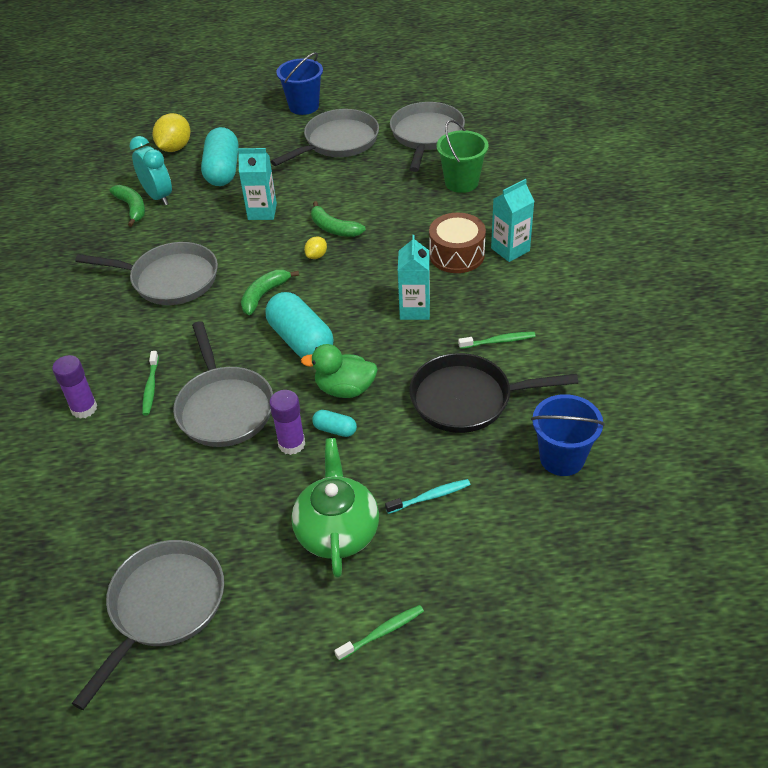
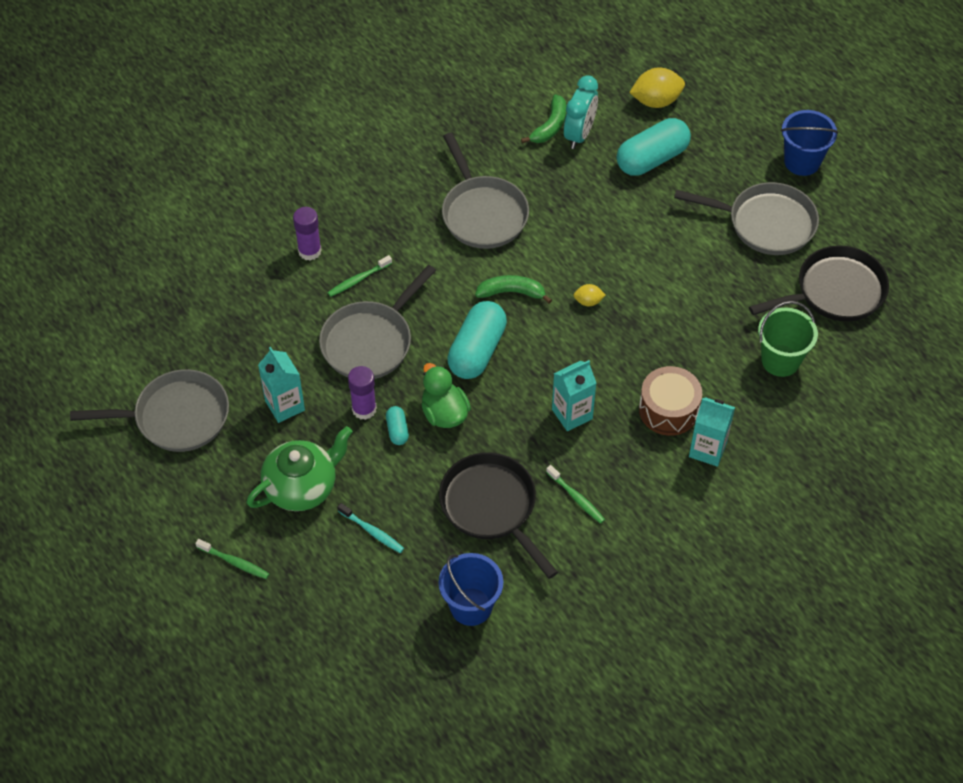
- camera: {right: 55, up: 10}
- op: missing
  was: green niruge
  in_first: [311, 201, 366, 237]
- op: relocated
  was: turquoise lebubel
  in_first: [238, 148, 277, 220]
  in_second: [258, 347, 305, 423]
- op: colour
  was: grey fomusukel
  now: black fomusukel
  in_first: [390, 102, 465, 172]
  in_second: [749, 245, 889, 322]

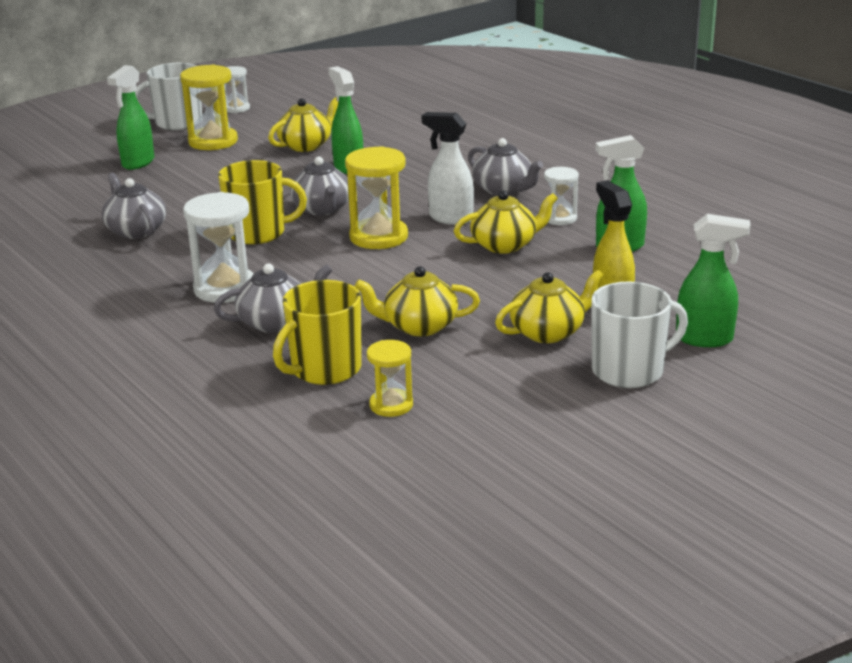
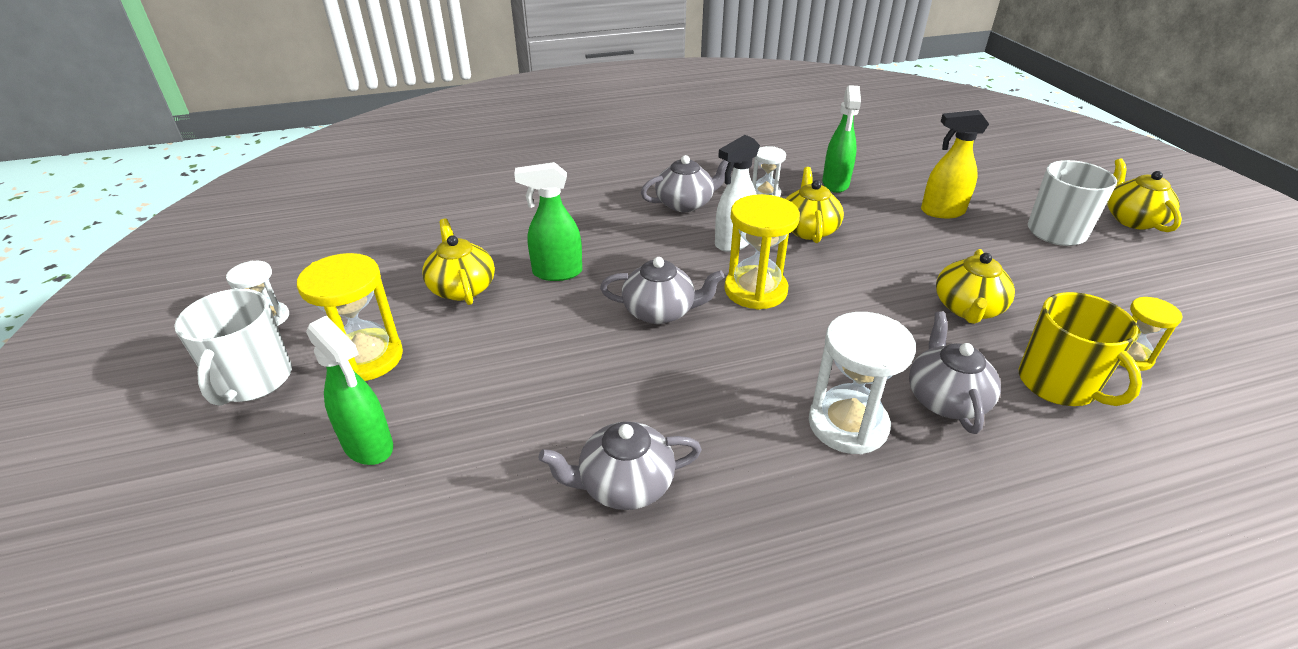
- camera: {right: -70, up: 10}
- op: missing
  was: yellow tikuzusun
  in_first: [218, 160, 307, 244]
- op: missing
  was: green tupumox
  in_first: [676, 214, 750, 347]
- op: relocated
  was: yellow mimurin
  in_first: [495, 270, 604, 343]
  in_second: [1107, 158, 1182, 232]

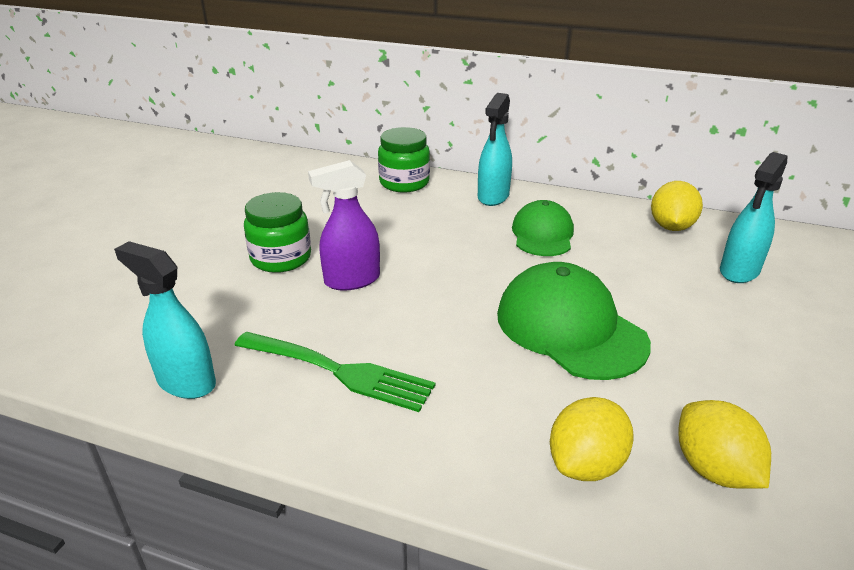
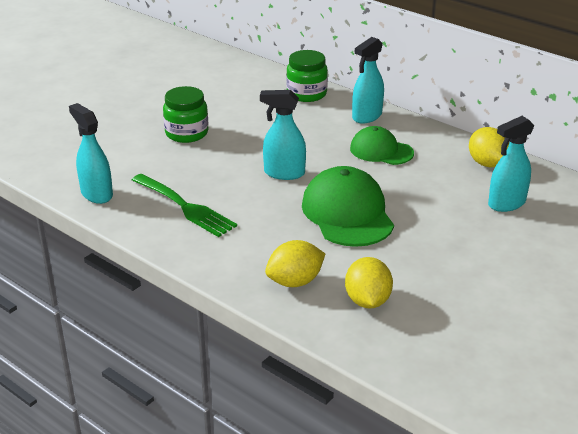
- camera: {right: 20, up: 0}
- op: missing
  was: purple tupumox
  in_first: [308, 160, 380, 291]
- op: appeared
  now: turquoise tupumox
  in_second: [260, 90, 306, 180]
- op: spun
  was: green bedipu
  in_first: [512, 200, 574, 256]
  in_second: [350, 126, 414, 165]
  clockwise: -90
- op: spun
  was: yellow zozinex
  in_first: [651, 181, 703, 231]
  in_second: [469, 127, 509, 167]
  clockwise: -60

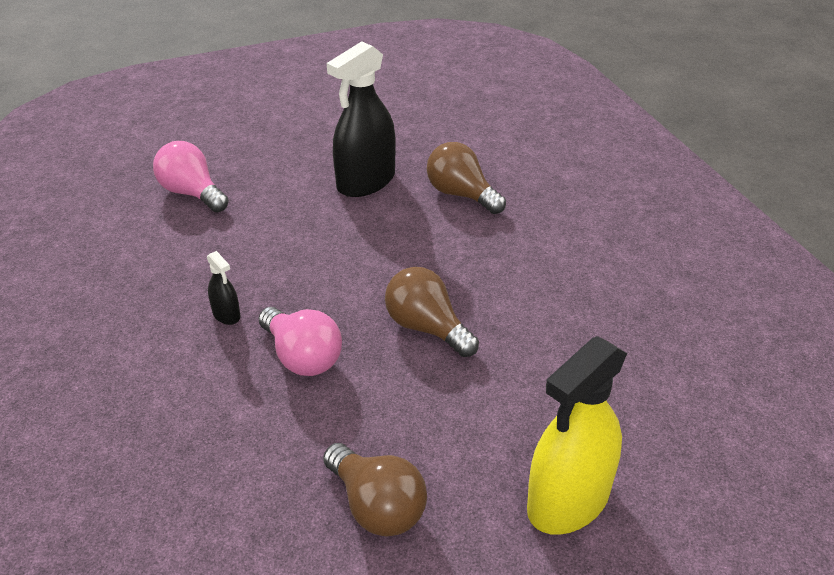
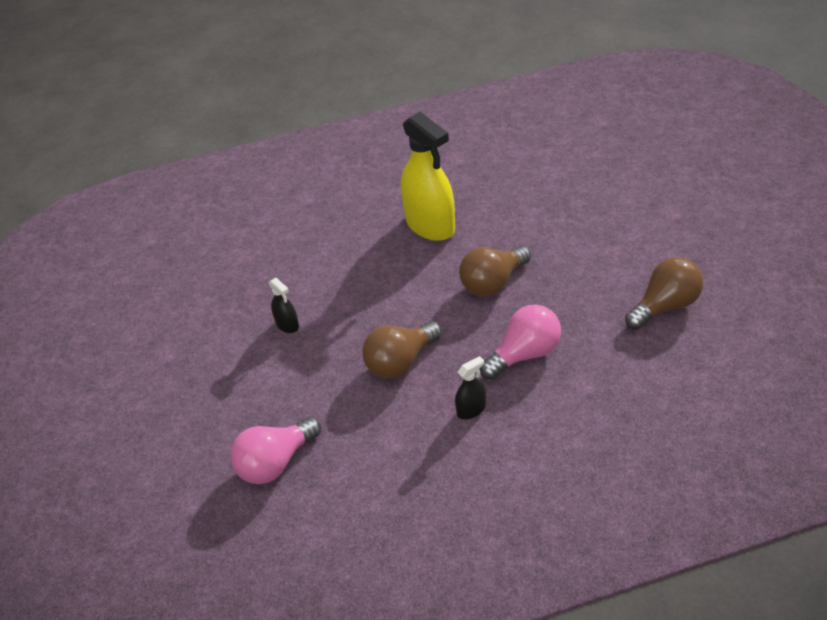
- camera: {right: -80, up: 5}
- op: relocated
  was: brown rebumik
  in_first: [427, 142, 506, 214]
  in_second: [362, 321, 442, 378]
- op: relocated
  was: yellow tupumox
  in_first: [527, 336, 627, 535]
  in_second: [401, 112, 455, 241]
- op: size
  was: black tupumox
  in_first: [327, 41, 396, 197]
  in_second: [269, 278, 299, 333]
  ratio: 0.44

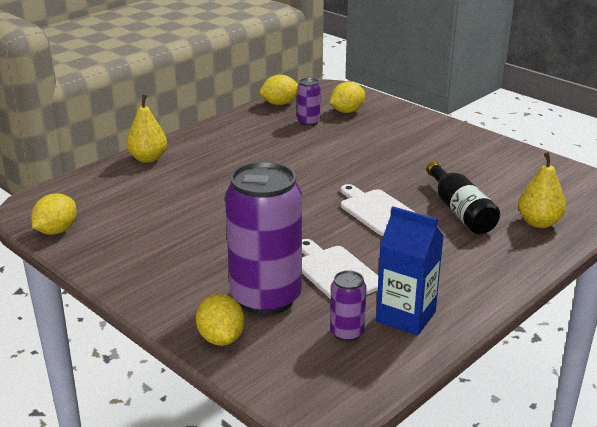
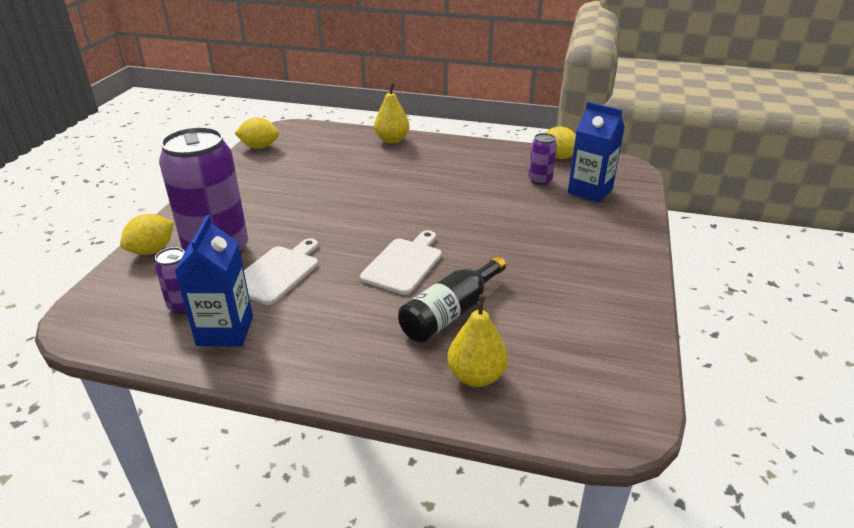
- camera: {right: 60, up: 5}
- op: exchanged
  was: yellow zozinex
  now: blue lebubel
  in_first: [329, 82, 365, 113]
  in_second: [568, 102, 625, 203]

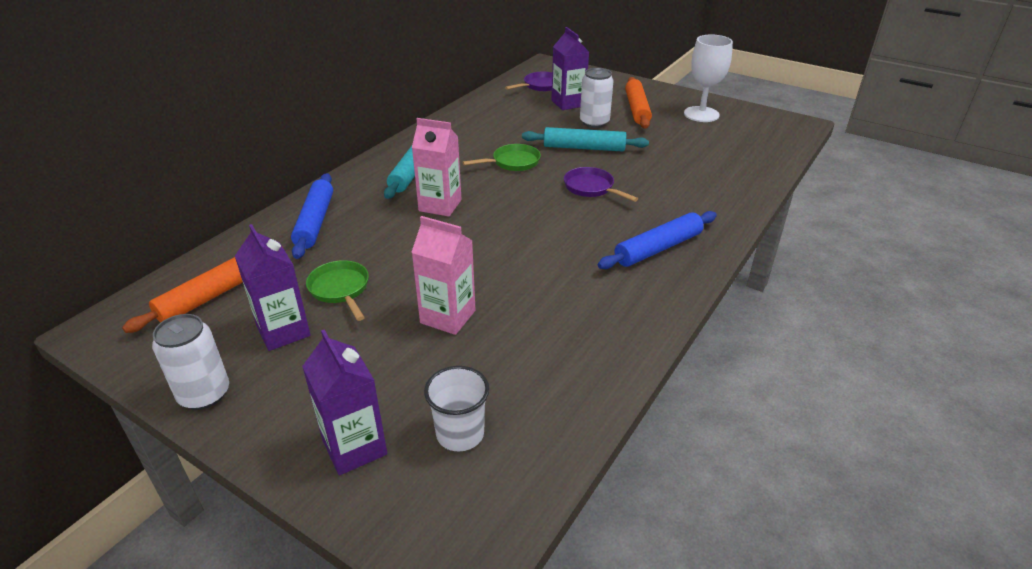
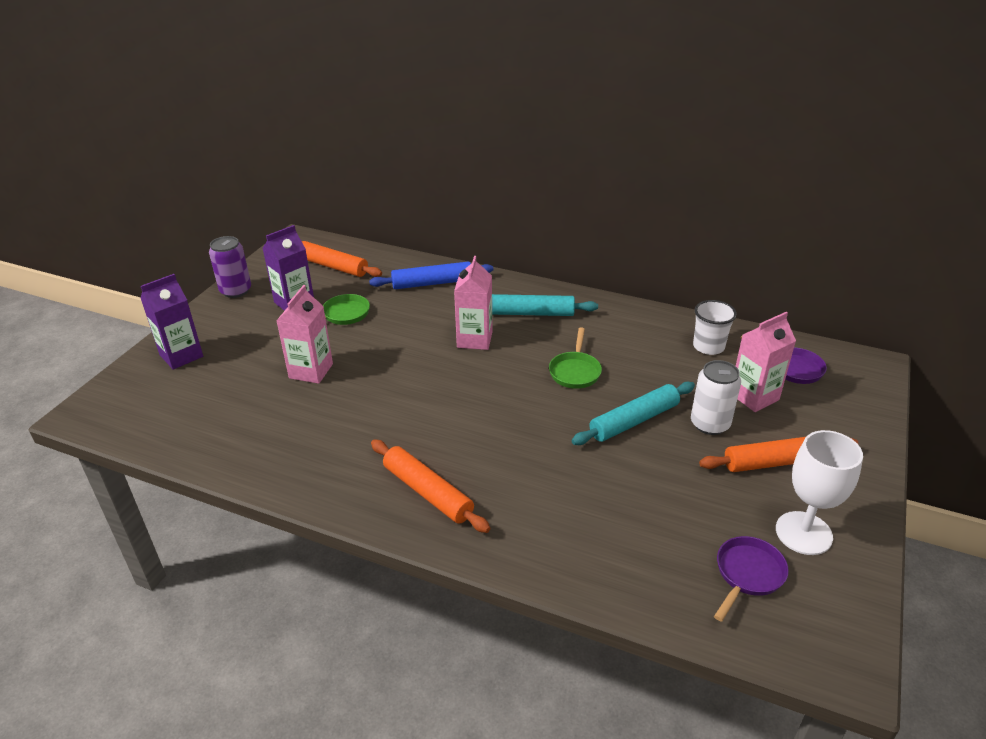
- camera: {right: 80, up: 0}
- op: relocated
  was: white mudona
  in_first: [424, 366, 489, 451]
  in_second: [693, 300, 737, 355]
- op: relocated
  was: purple fomusukel
  in_first: [564, 167, 638, 202]
  in_second: [714, 536, 789, 622]
- op: colour
  was: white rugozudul
  now: purple rugozudul
  in_first: [152, 314, 229, 410]
  in_second: [209, 236, 251, 298]
- op: colour
  was: purple lebubel
  now: pink lebubel
  in_first: [551, 27, 589, 110]
  in_second: [736, 312, 796, 412]
- op: colour
  was: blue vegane
  now: orange vegane
  in_first: [598, 211, 717, 269]
  in_second: [371, 440, 490, 533]
- op: spun
  was: green fomusukel
  in_first: [463, 144, 541, 171]
  in_second: [549, 328, 602, 389]
  clockwise: 45
- op: spun
  was: turquoise vegane
  in_first: [522, 127, 649, 152]
  in_second: [572, 382, 695, 445]
  clockwise: 60

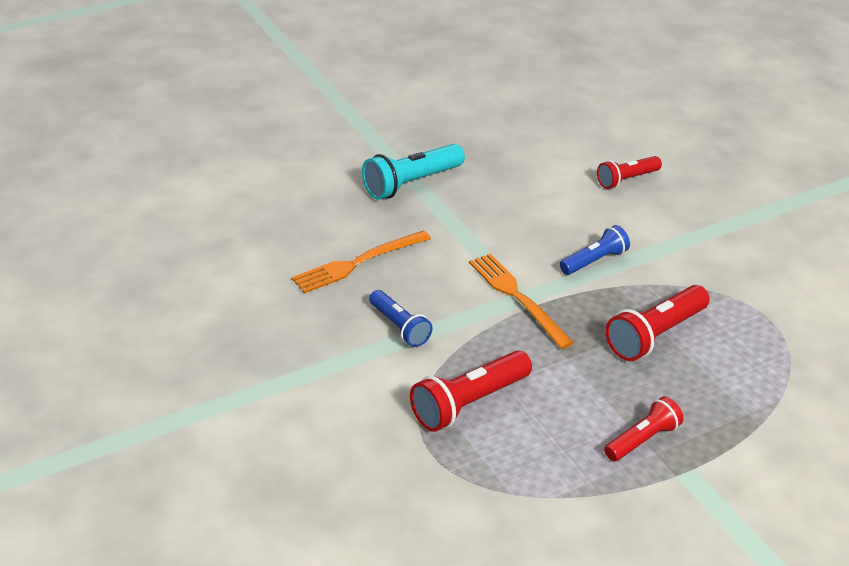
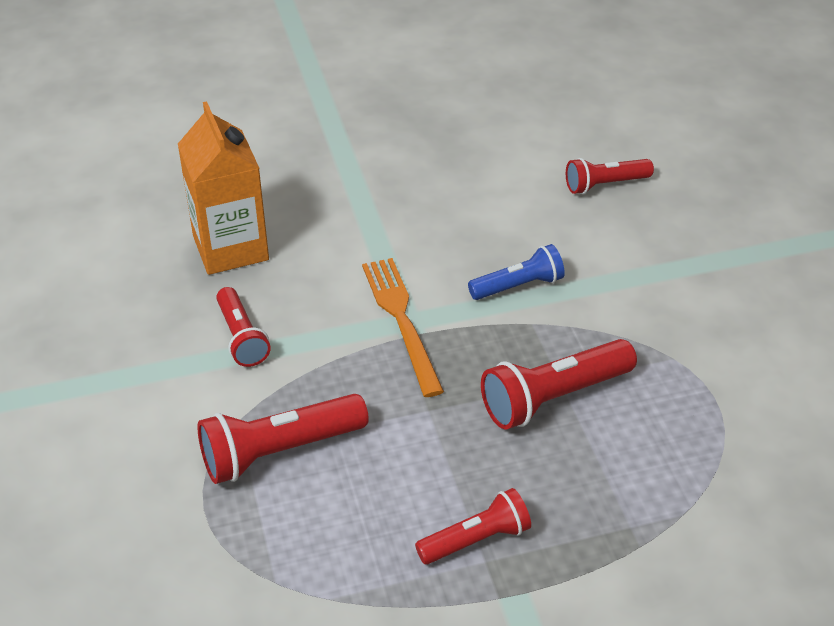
- camera: {right: 15, up: 5}
- op: missing
  was: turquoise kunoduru
  in_first: [362, 144, 465, 200]
- op: exchanged
  was: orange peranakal
  now: orange lebubel
  in_first: [292, 230, 431, 294]
  in_second: [178, 101, 269, 275]
- op: colour
  was: blue kunoduru
  now: red kunoduru
  in_first: [369, 290, 433, 347]
  in_second: [216, 287, 271, 367]

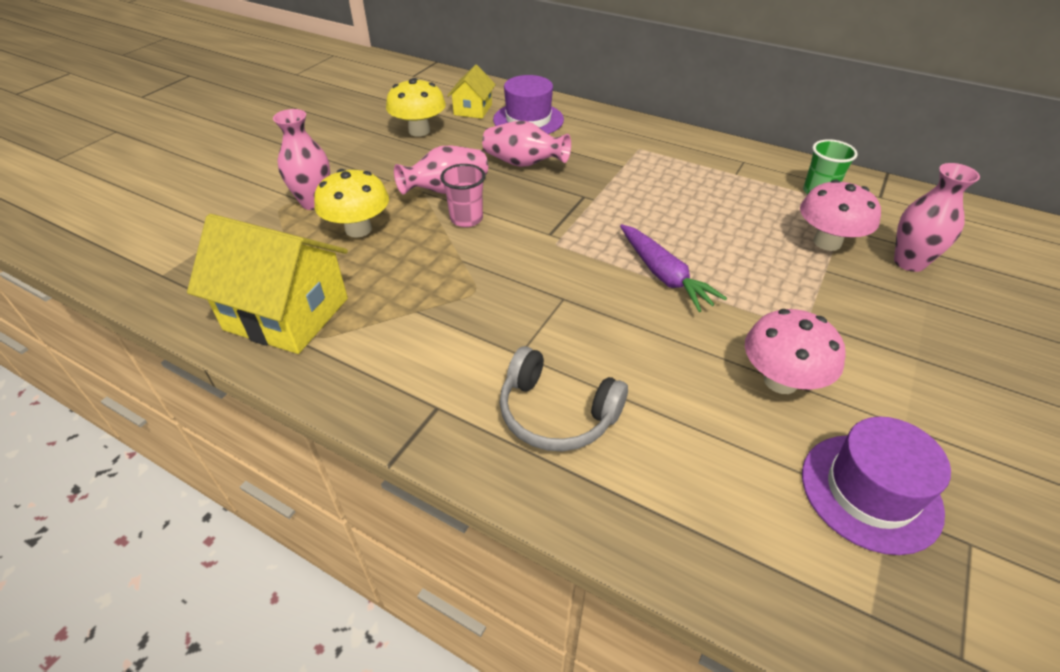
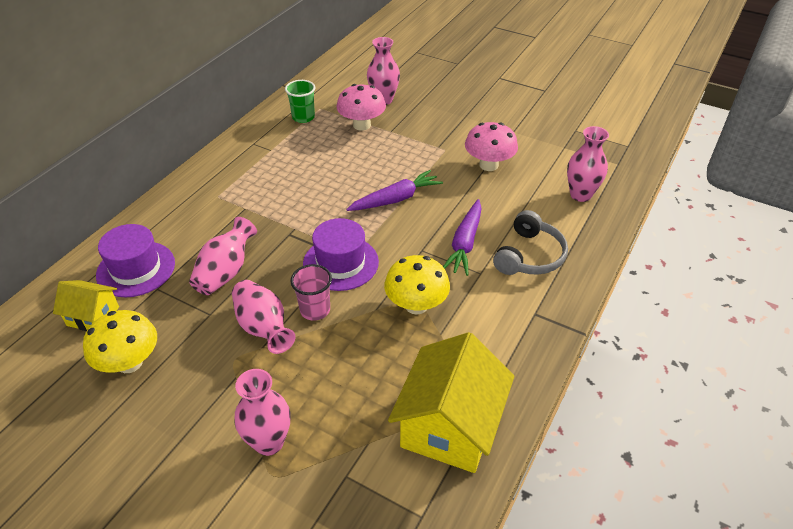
- camera: {right: -90, up: 0}
- op: appeared
  now: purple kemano
  in_second: [443, 199, 482, 276]
- op: appeared
  now: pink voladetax
  in_second: [567, 126, 609, 202]
- op: relocated
  was: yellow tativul
  in_first: [314, 169, 389, 238]
  in_second: [384, 255, 450, 315]
- op: relocated
  was: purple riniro
  in_first: [802, 417, 951, 555]
  in_second: [303, 218, 379, 291]

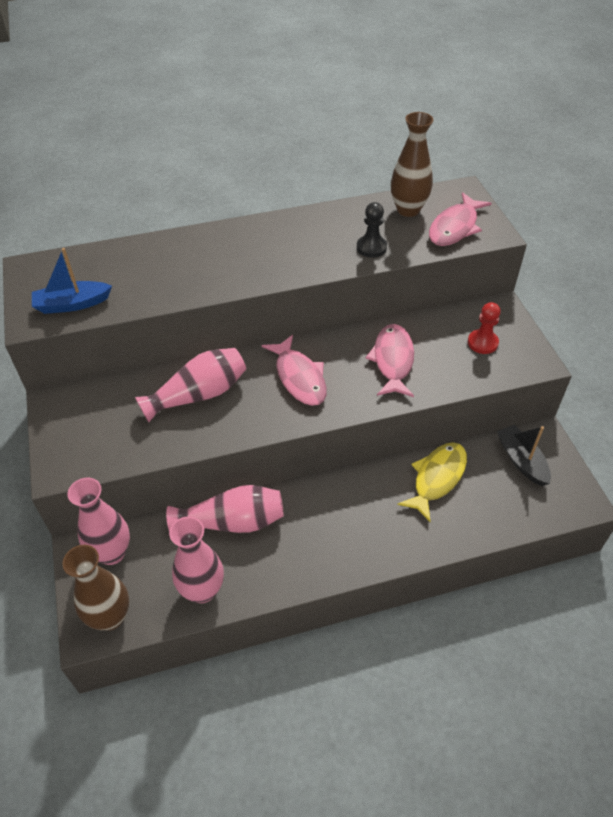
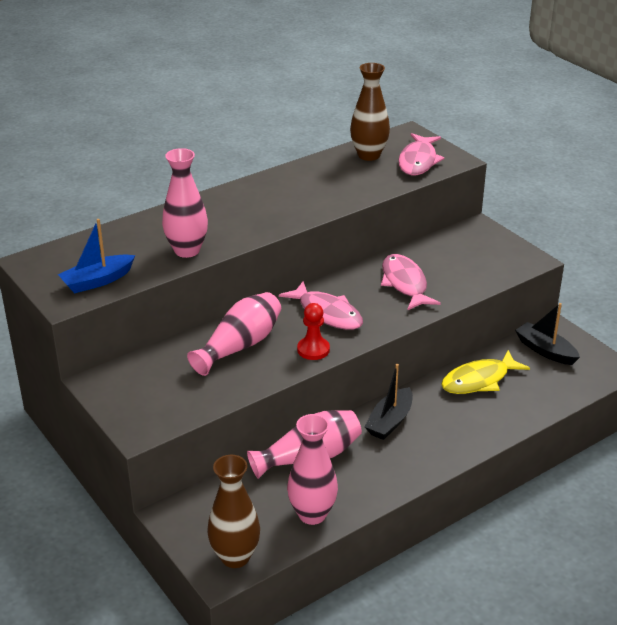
- camera: {right: -20, up: -15}
- op: missing
  was: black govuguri
  in_first: [357, 202, 387, 258]
- op: appeared
  now: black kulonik
  in_second: [365, 364, 413, 440]
- op: relocated
  was: pink voladetax
  in_first: [68, 478, 130, 565]
  in_second: [162, 148, 208, 258]
- op: relocated
  was: red govuguri
  in_first: [468, 302, 501, 354]
  in_second: [297, 303, 330, 360]
- op: spun
  was: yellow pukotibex
  in_first: [397, 442, 467, 522]
  in_second: [441, 350, 530, 394]
  clockwise: -135

